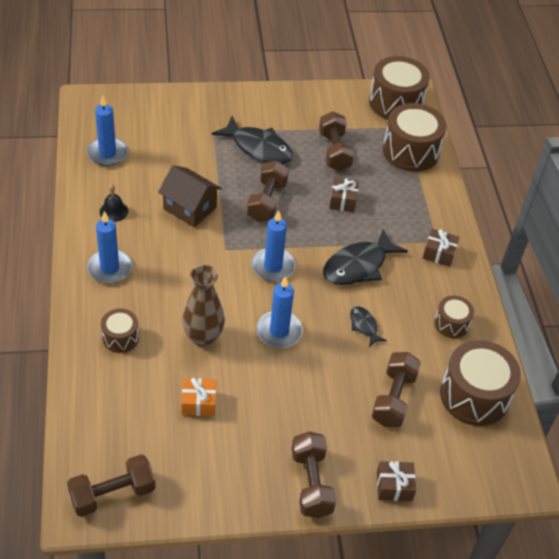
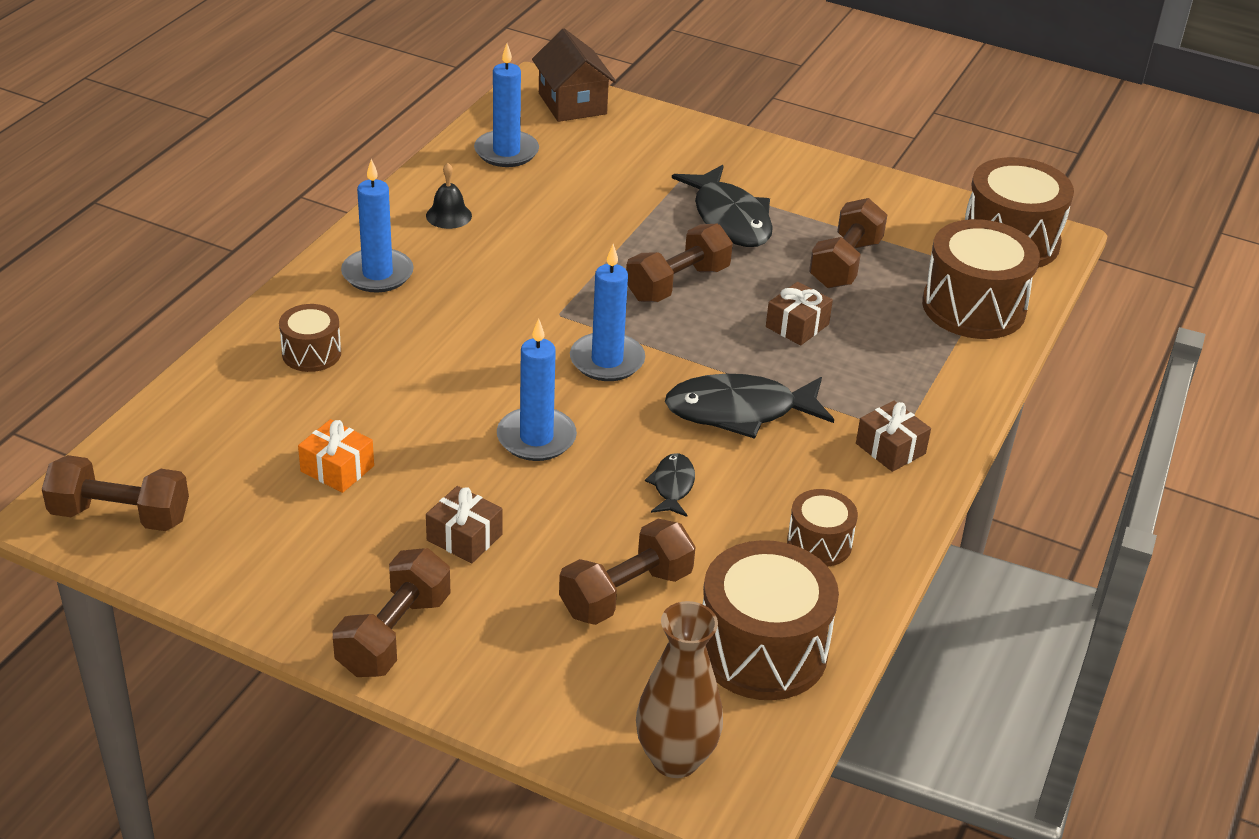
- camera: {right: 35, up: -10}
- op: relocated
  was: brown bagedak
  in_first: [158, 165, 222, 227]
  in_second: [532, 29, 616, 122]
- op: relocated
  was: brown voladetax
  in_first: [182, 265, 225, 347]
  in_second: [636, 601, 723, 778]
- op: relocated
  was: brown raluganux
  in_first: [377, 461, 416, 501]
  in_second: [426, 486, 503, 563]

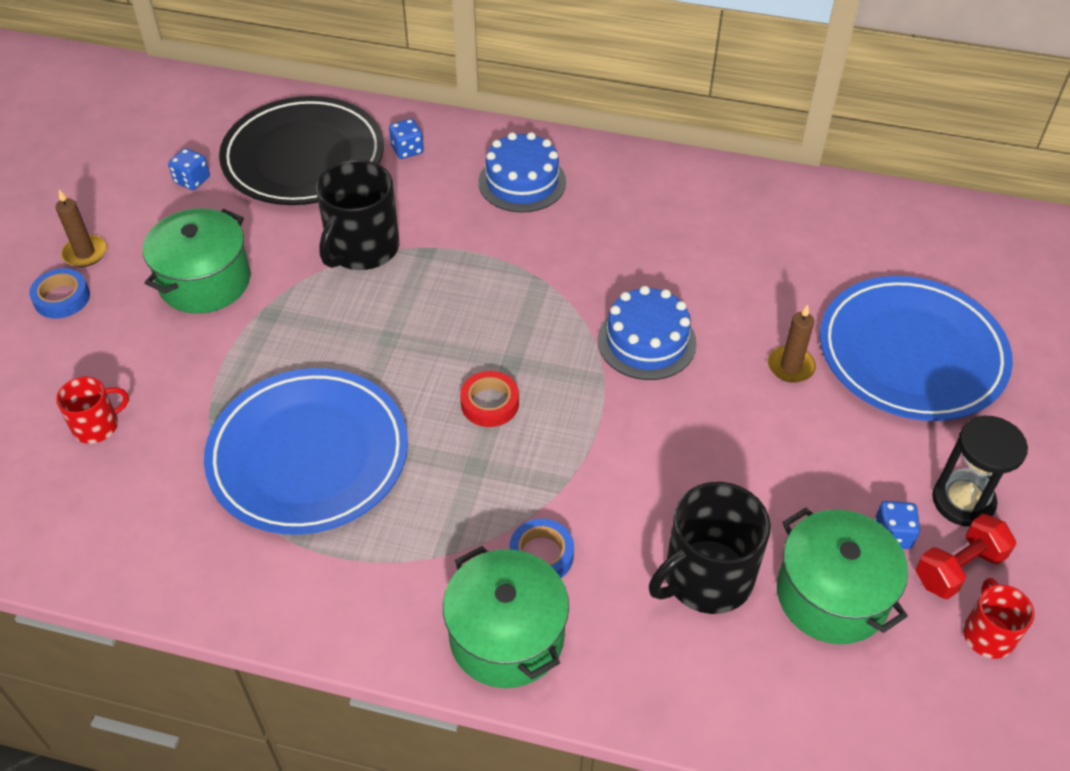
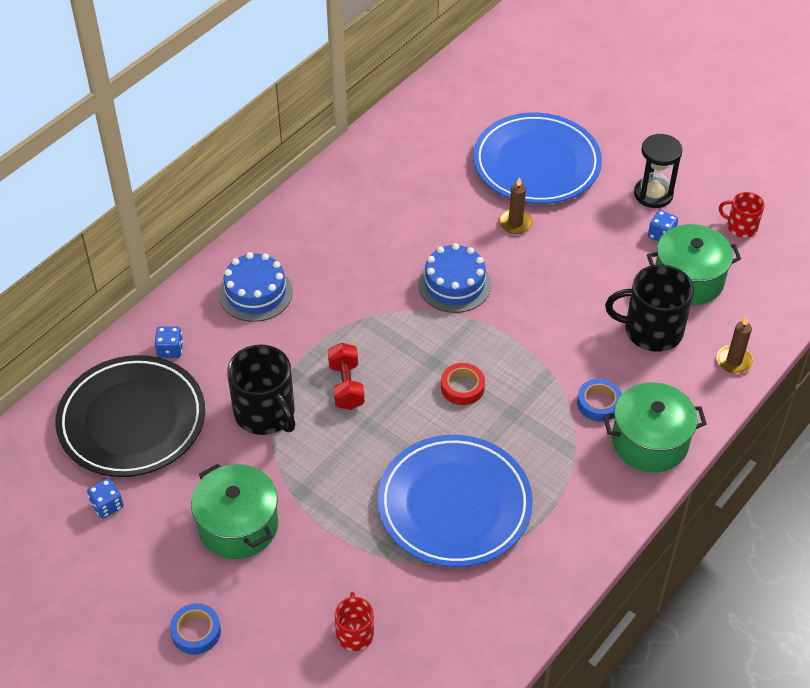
- camera: {right: -65, up: 0}
- op: relocated
  was: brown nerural
  in_first: [55, 190, 107, 267]
  in_second: [717, 317, 753, 374]
- op: relocated
  was: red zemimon
  in_first: [916, 514, 1016, 599]
  in_second: [328, 343, 365, 410]
- op: spun
  was: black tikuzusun
  in_first: [649, 482, 771, 614]
  in_second: [605, 265, 694, 352]
  clockwise: 105

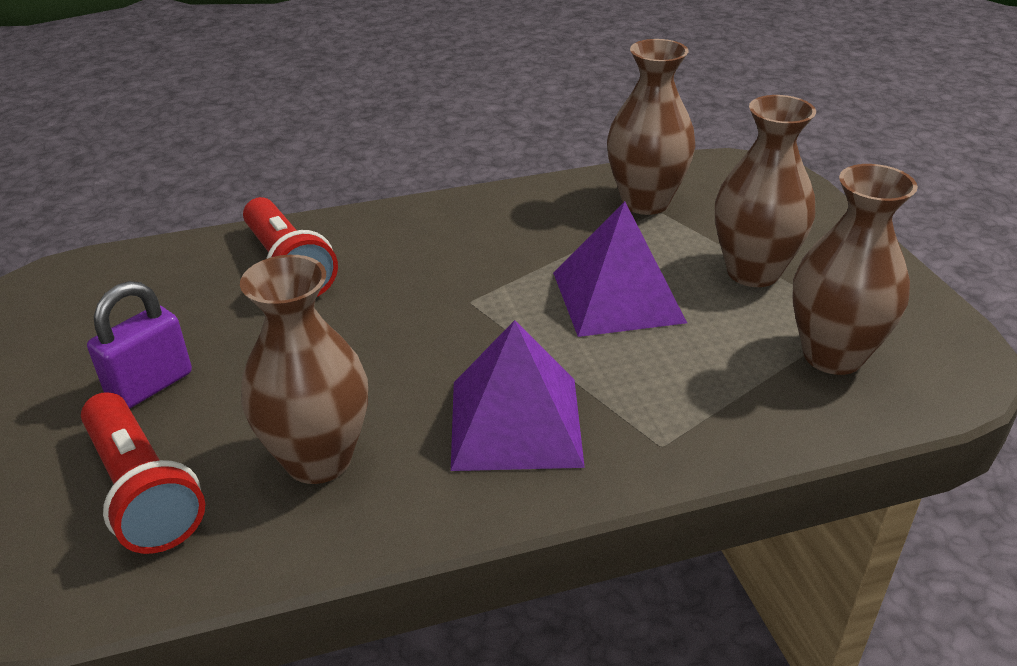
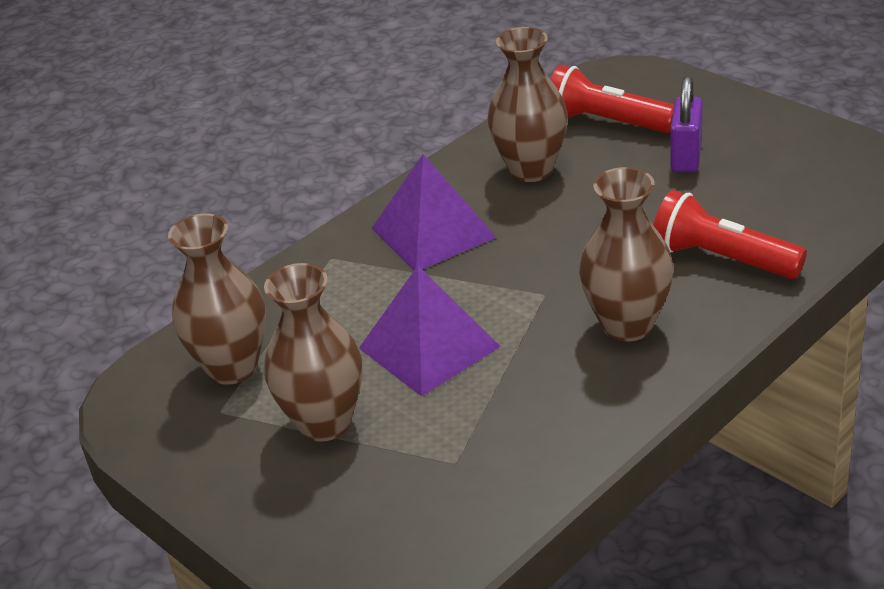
- camera: {right: 155, up: 0}
- op: relocated
  was: brown voladetax
  in_first: [607, 39, 695, 215]
  in_second: [579, 167, 674, 342]

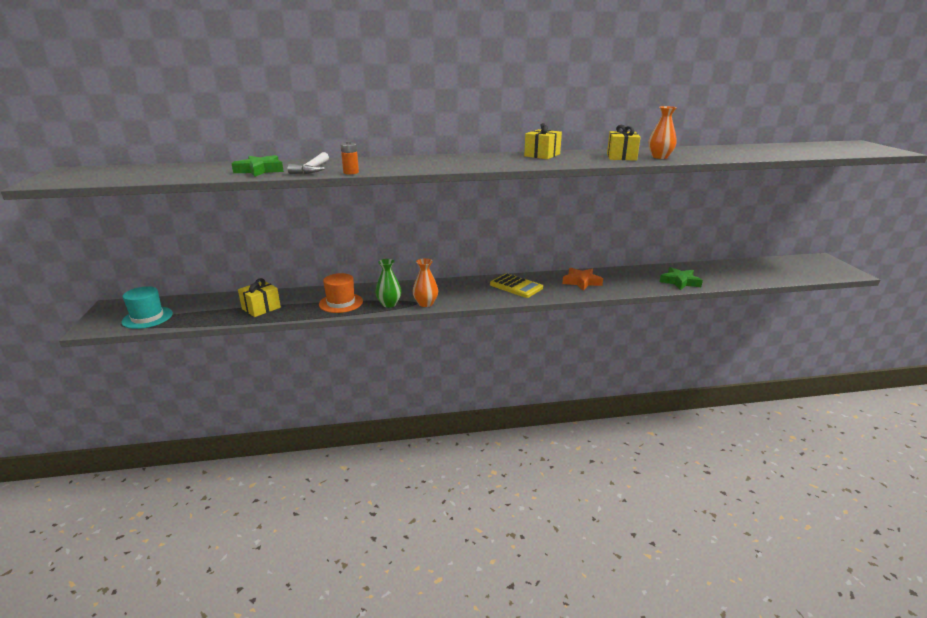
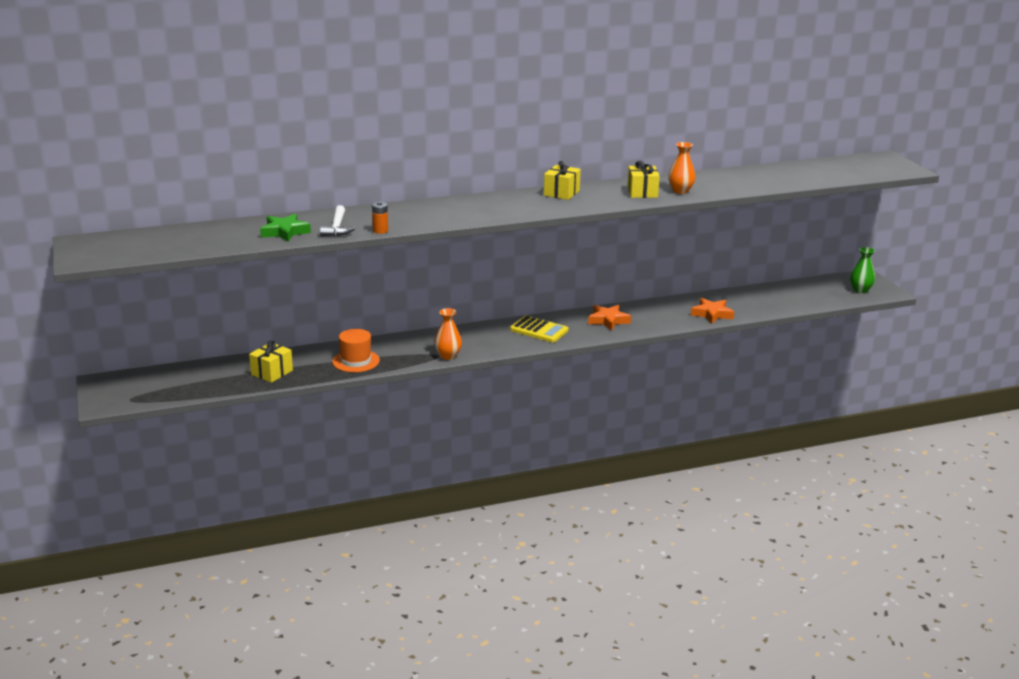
- camera: {right: -10, up: 0}
- op: missing
  was: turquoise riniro
  in_first: [121, 286, 173, 329]
- op: relocated
  was: green voladetax
  in_first: [375, 259, 401, 308]
  in_second: [850, 247, 875, 293]
- op: colour
  was: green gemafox
  now: orange gemafox
  in_first: [660, 267, 703, 290]
  in_second: [691, 298, 734, 324]

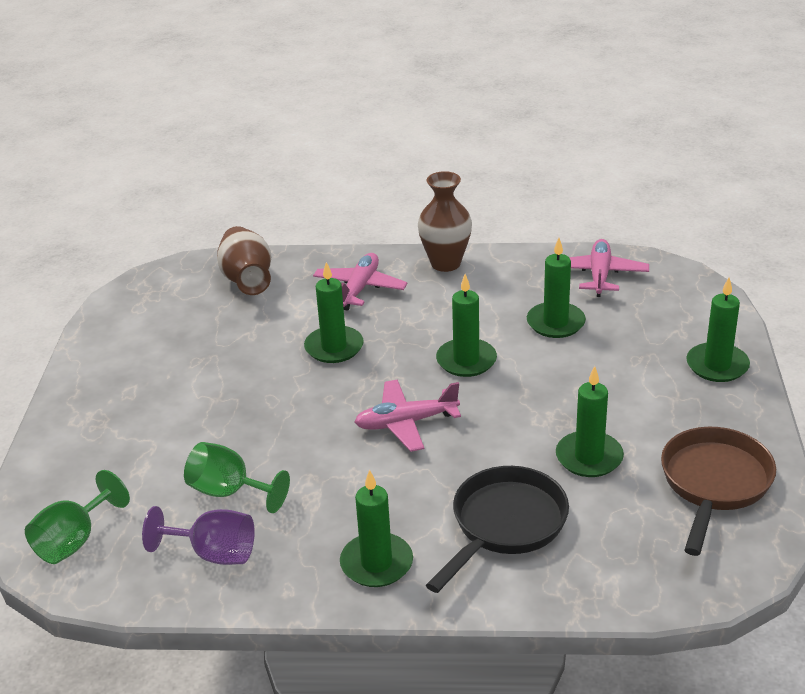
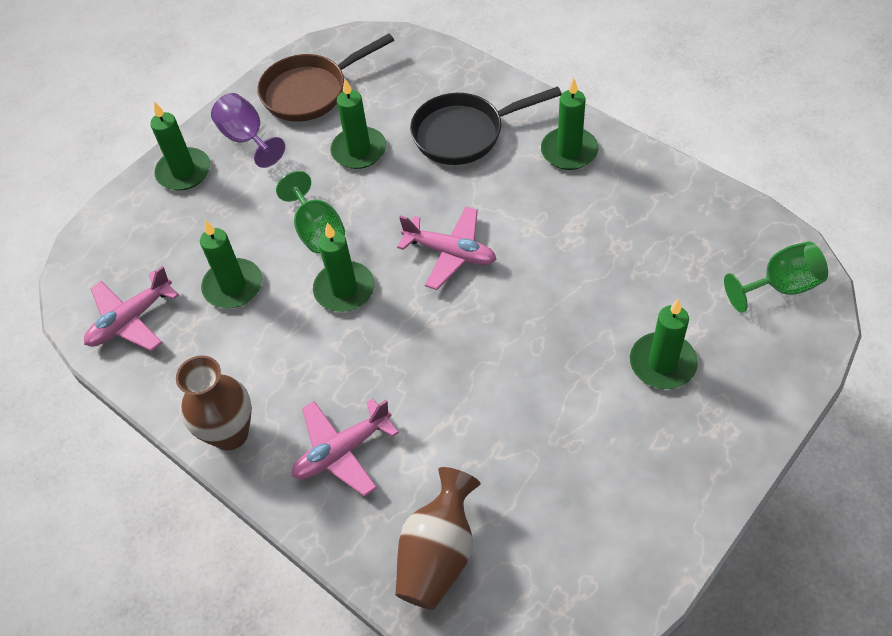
- camera: {right: -140, up: 20}
- op: relocated
  was: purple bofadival
  in_first: [142, 506, 255, 565]
  in_second: [211, 93, 285, 168]
- op: relocated
  was: green bofadival
  in_first: [184, 442, 290, 513]
  in_second: [276, 171, 345, 253]
- op: relocated
  was: green nerural
  in_first: [304, 262, 364, 363]
  in_second: [630, 299, 698, 389]

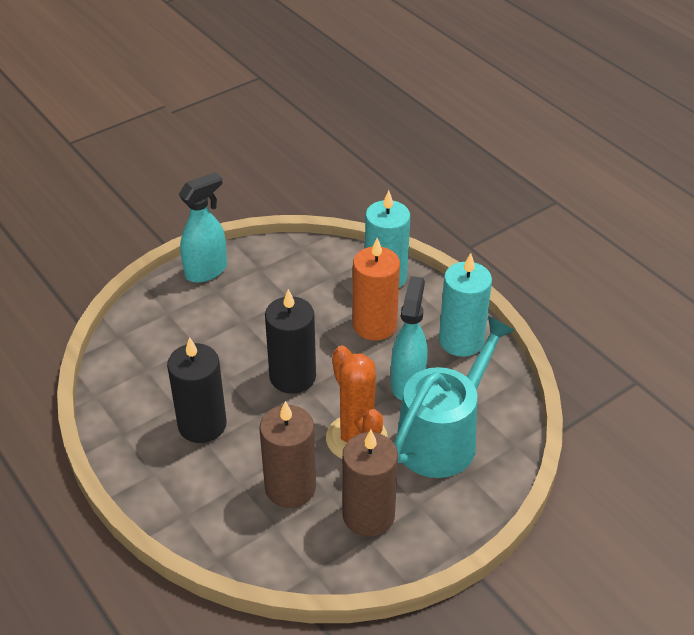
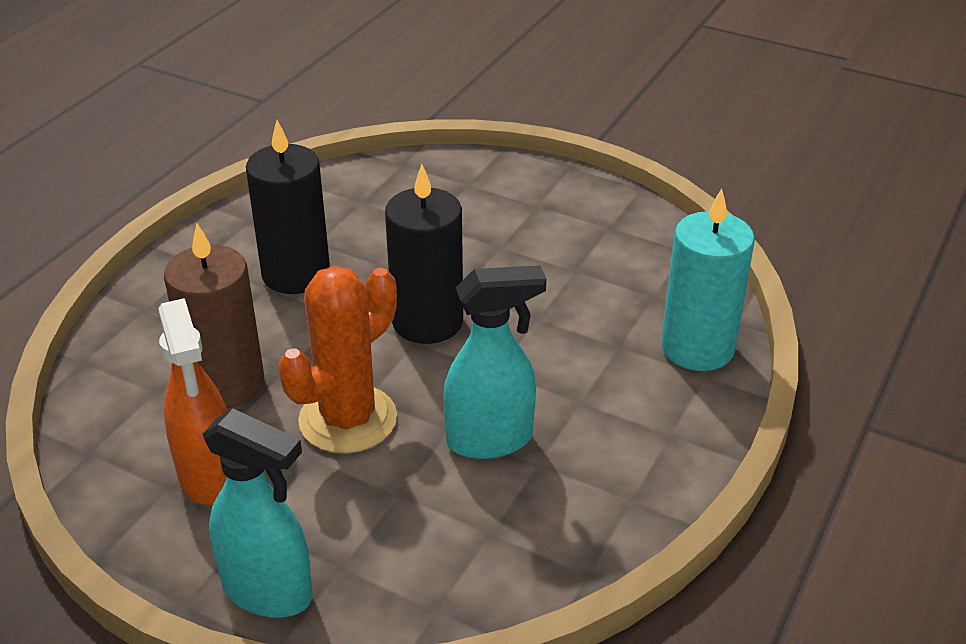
- camera: {right: 65, up: -5}
- op: missing
  was: orange nerural
  in_first: [353, 238, 400, 341]
- op: missing
  was: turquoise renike
  in_first: [394, 316, 515, 478]
- op: missing
  was: turquoise nerural
  in_first: [439, 253, 492, 357]
- op: relocated
  was: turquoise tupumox
  in_first: [179, 172, 227, 283]
  in_second: [203, 409, 313, 618]
- op: exchanged
  was: brown nerural
  now: orange tupumox
  in_first: [342, 430, 398, 537]
  in_second: [158, 298, 228, 505]

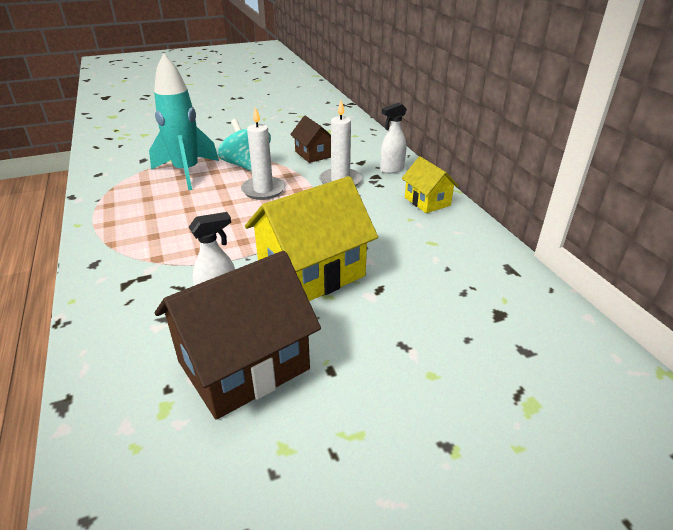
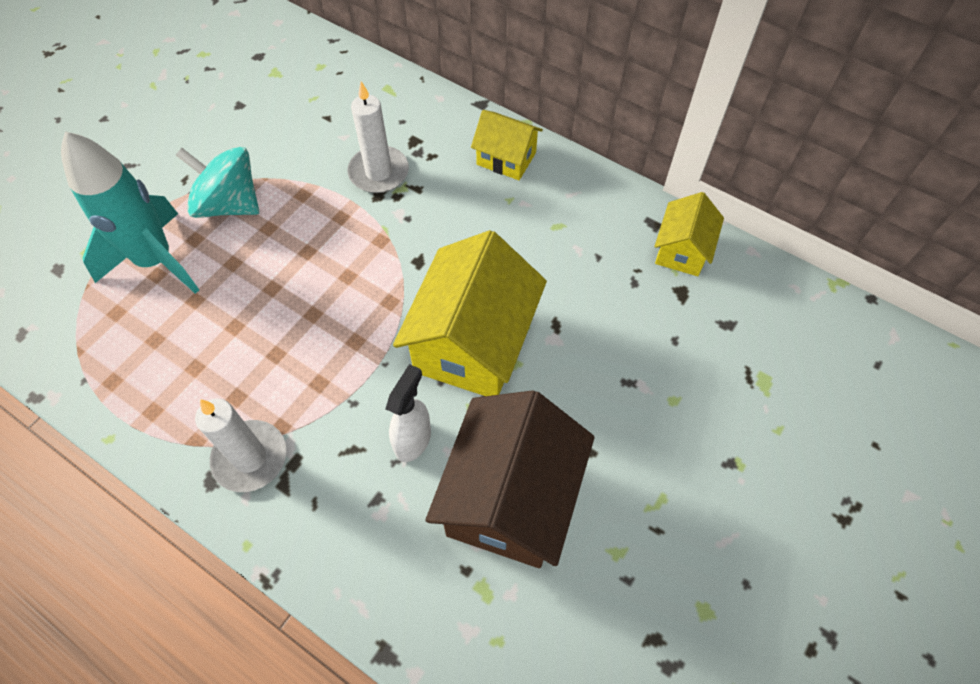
- camera: {right: -35, up: 25}
- op: missing
  was: brown bagedak
  in_first: [290, 116, 331, 163]
- op: missing
  was: white tupumox
  in_first: [380, 102, 407, 174]
- op: appeared
  now: yellow bagedak
  in_second: [654, 192, 724, 276]
- op: relocated
  was: white nerural
  in_first: [241, 106, 285, 200]
  in_second: [195, 399, 286, 492]

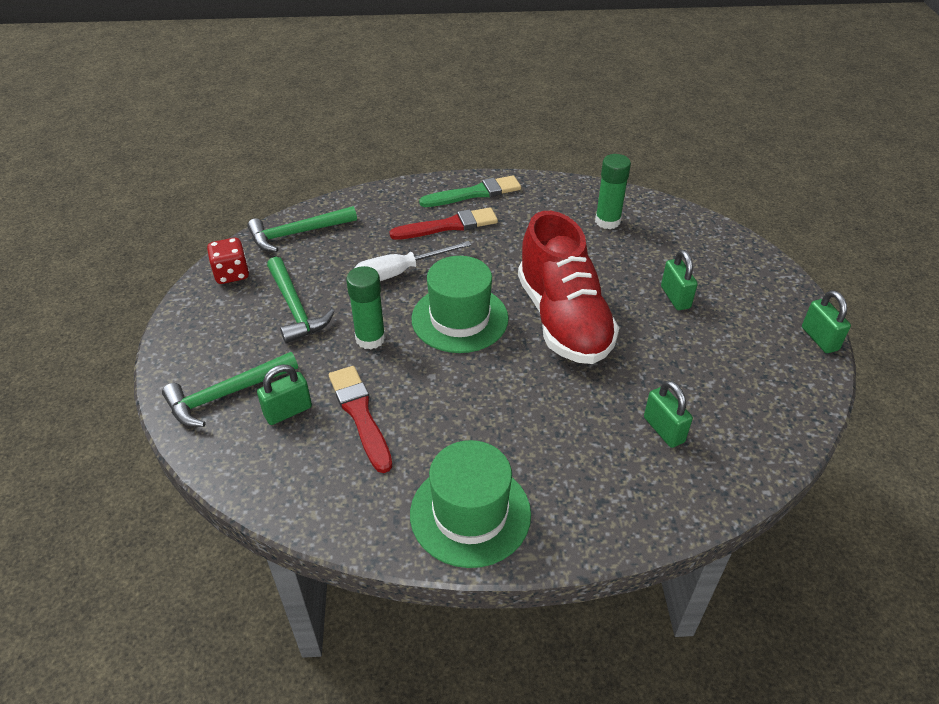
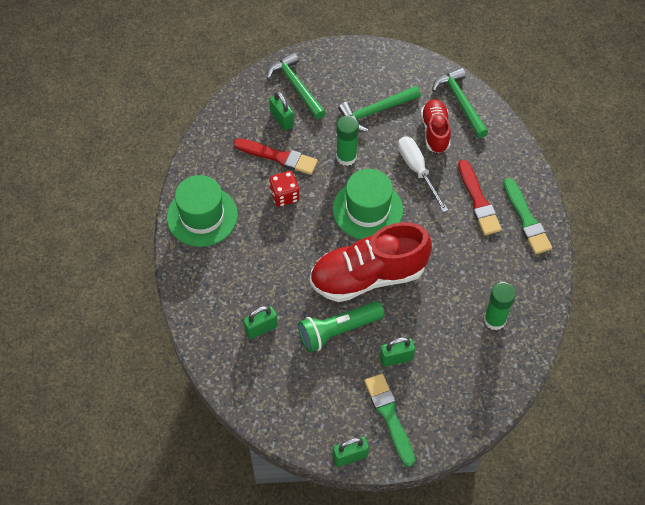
- camera: {right: 90, up: 15}
- op: appeared
  now: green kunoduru
  in_second: [298, 301, 384, 352]
- op: appeared
  now: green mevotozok
  in_second: [364, 374, 415, 467]
- op: appeared
  now: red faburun
  in_second: [421, 99, 451, 153]
- op: relocated
  was: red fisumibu
  in_first: [207, 238, 249, 284]
  in_second: [269, 171, 300, 207]
- op: spun
  was: red mevotozok
  in_first: [329, 366, 392, 473]
  in_second: [233, 138, 318, 175]
  clockwise: 45

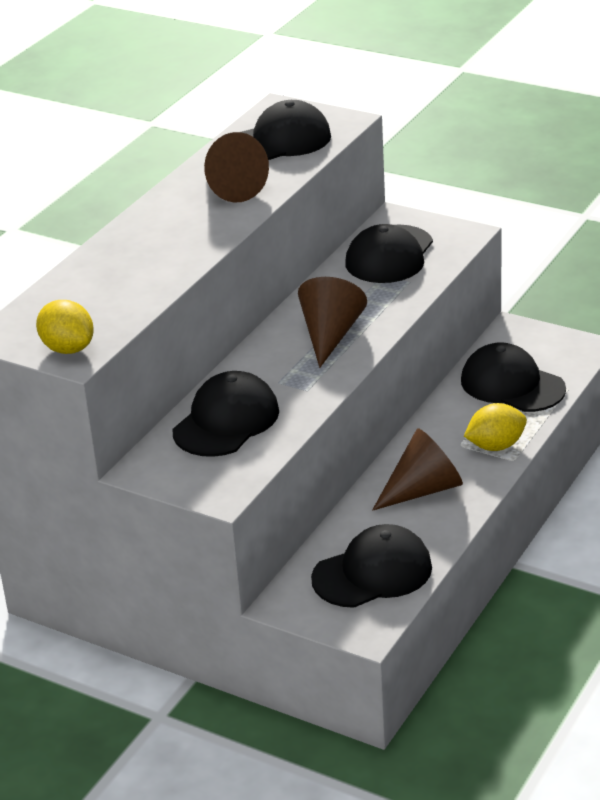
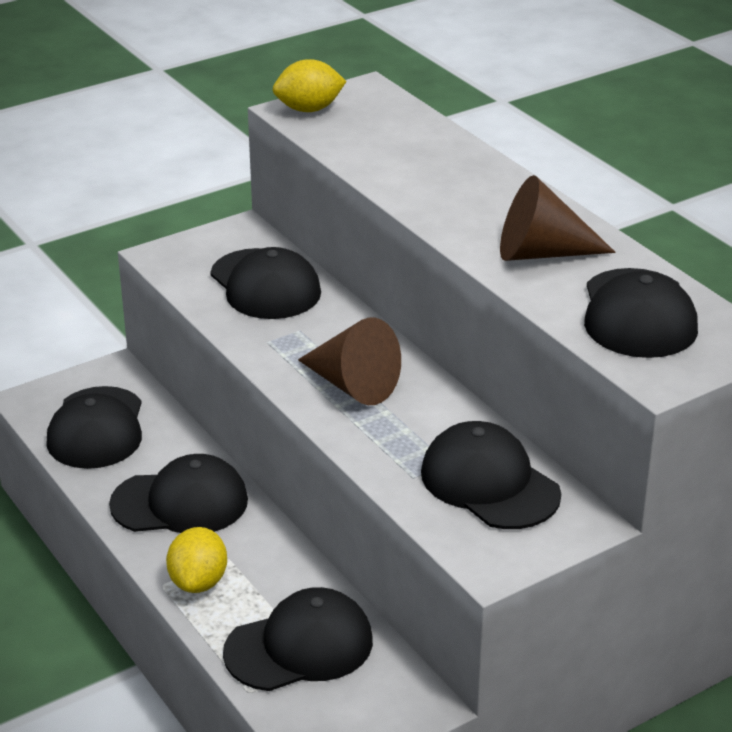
- camera: {right: 115, up: 0}
- op: exchanged
  was: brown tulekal
  now: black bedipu
  in_first: [372, 428, 463, 511]
  in_second: [109, 454, 248, 533]

